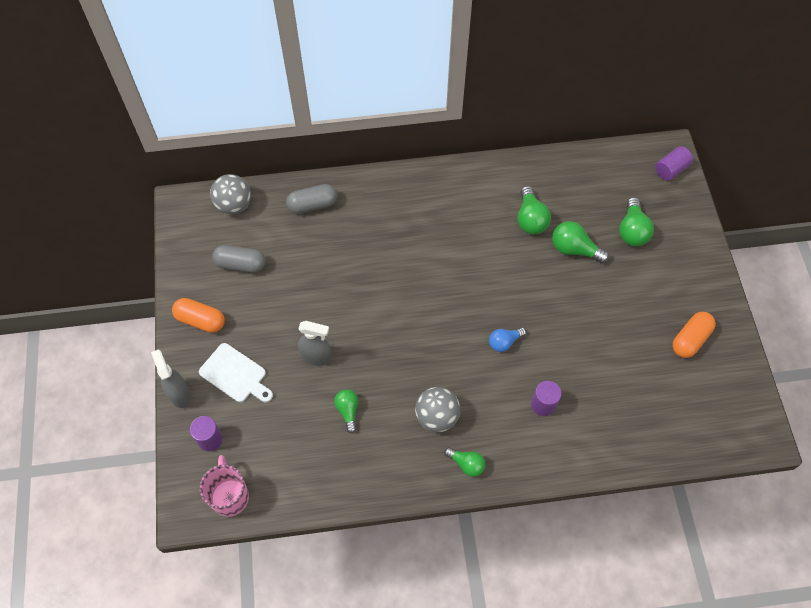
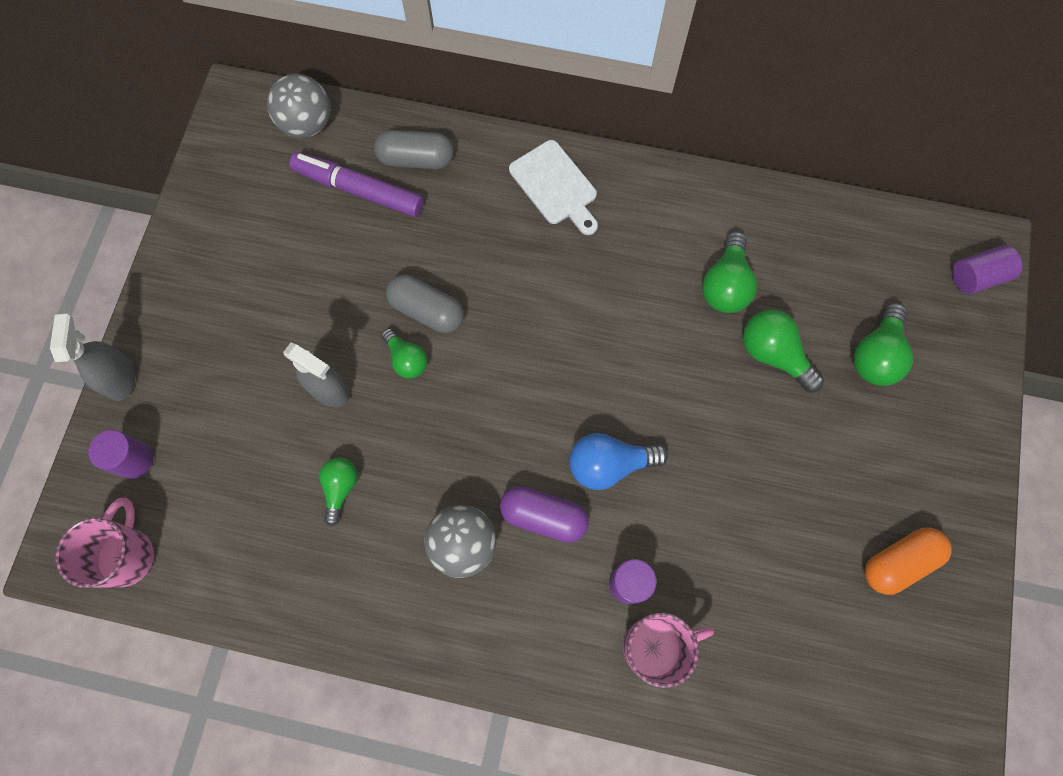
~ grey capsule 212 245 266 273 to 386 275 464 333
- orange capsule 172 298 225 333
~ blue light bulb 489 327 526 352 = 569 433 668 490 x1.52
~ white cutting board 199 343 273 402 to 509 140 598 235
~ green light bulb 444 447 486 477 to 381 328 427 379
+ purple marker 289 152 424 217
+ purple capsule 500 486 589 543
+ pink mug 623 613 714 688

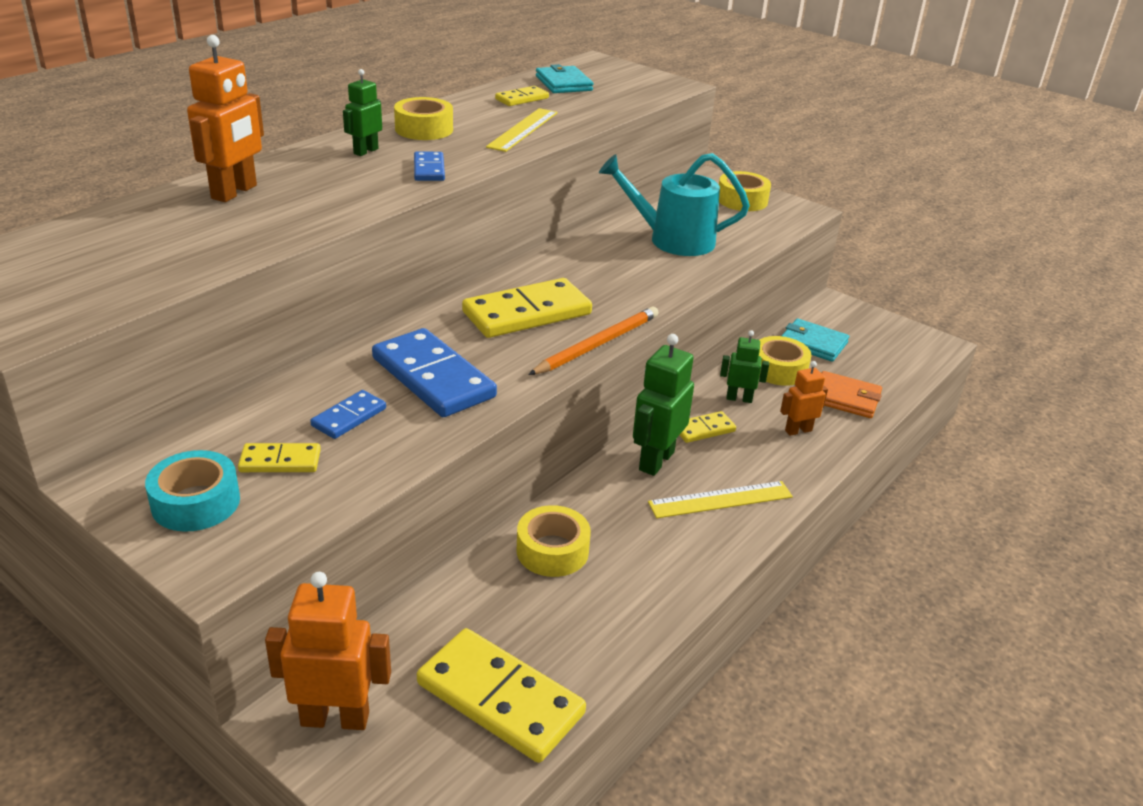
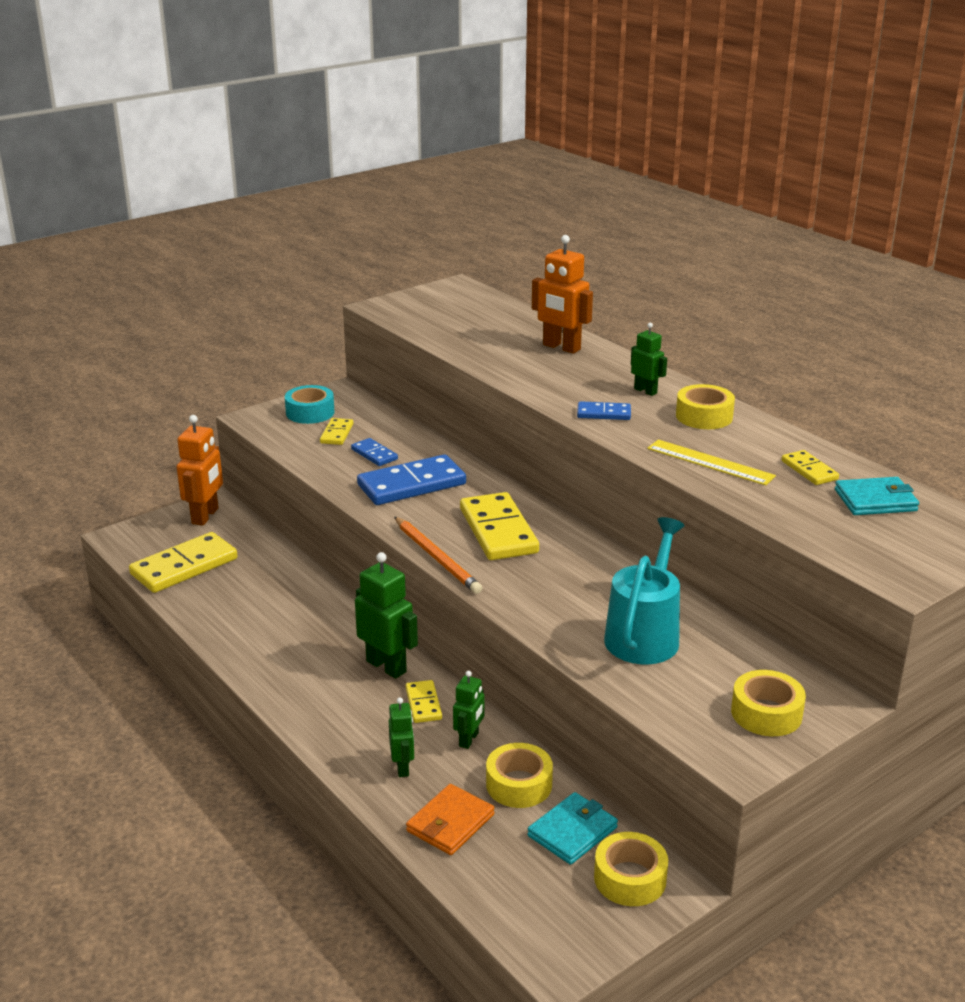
~ orange robot 780 361 828 436 to green robot 389 697 414 777
- yellow ruler 648 481 793 518
~ yellow tape 517 505 591 577 to 594 832 668 906

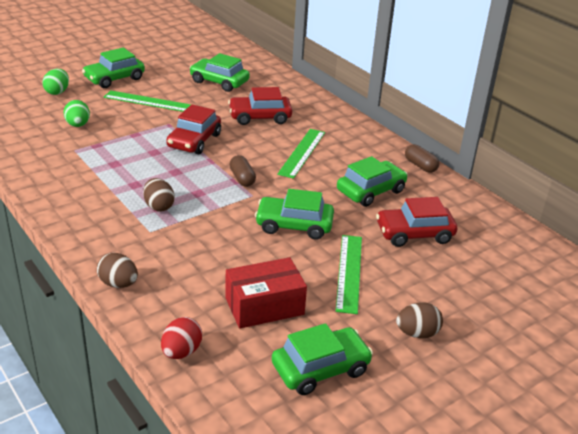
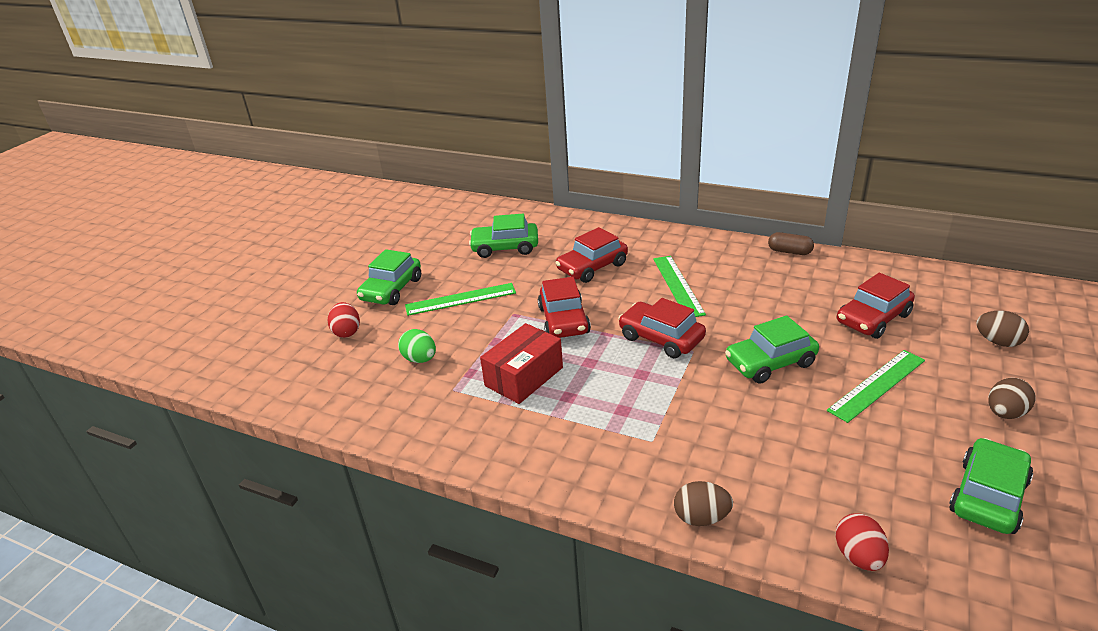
~ green egg 42 69 69 95 to red egg 328 302 360 338
~ brown capsule 229 155 256 187 to red car 618 298 706 358
- green car 337 156 408 207
~ brown egg 143 178 175 212 to 976 311 1029 347
~ green ruler 336 235 362 314 = 827 350 925 423 75 degrees clockwise
~ red box 225 257 307 329 to 480 323 563 404

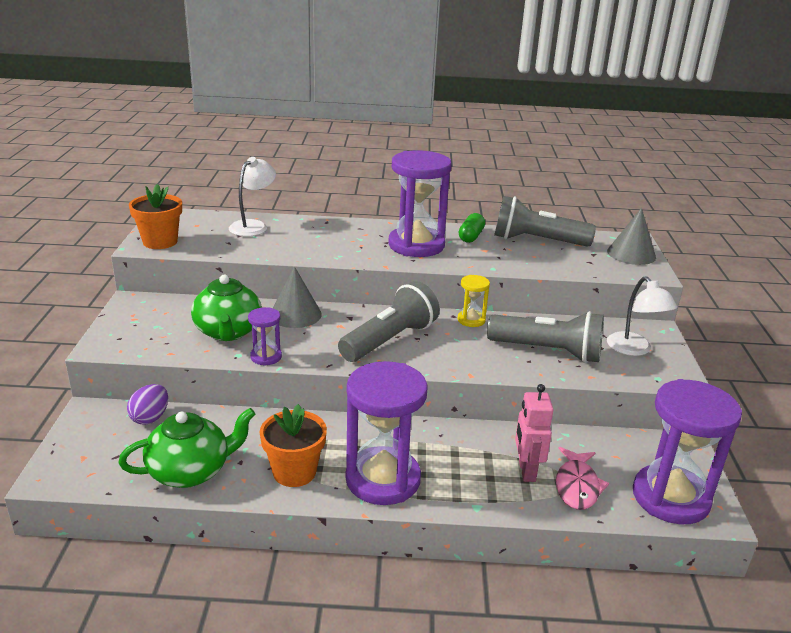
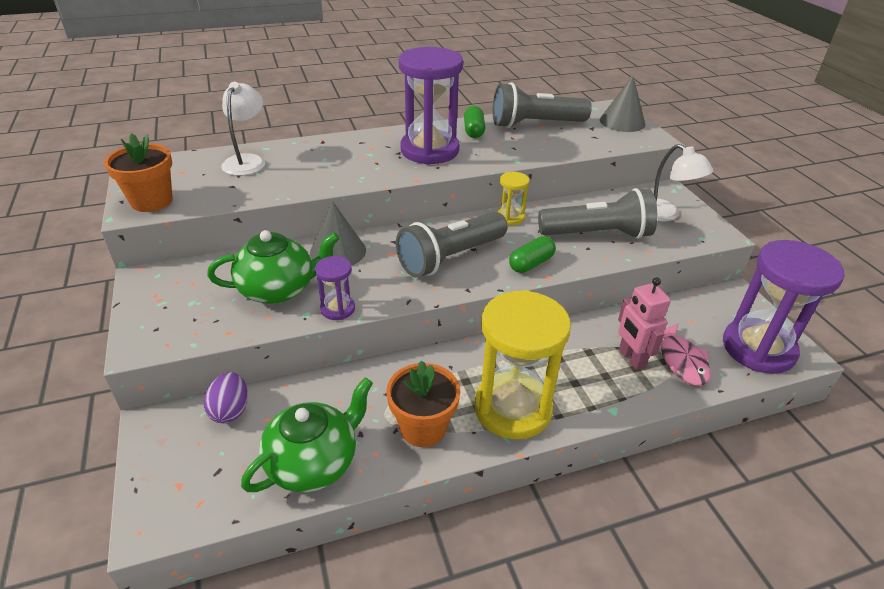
~ green teapot 191 275 262 341 = 207 230 340 304 75 degrees counterclockwise
~ grey flashlight 338 281 440 362 = 396 212 507 278 150 degrees counterclockwise
~ purple hourglass 346 361 428 505 to yellow hourglass 474 290 571 439
+ green capsule 509 236 556 273

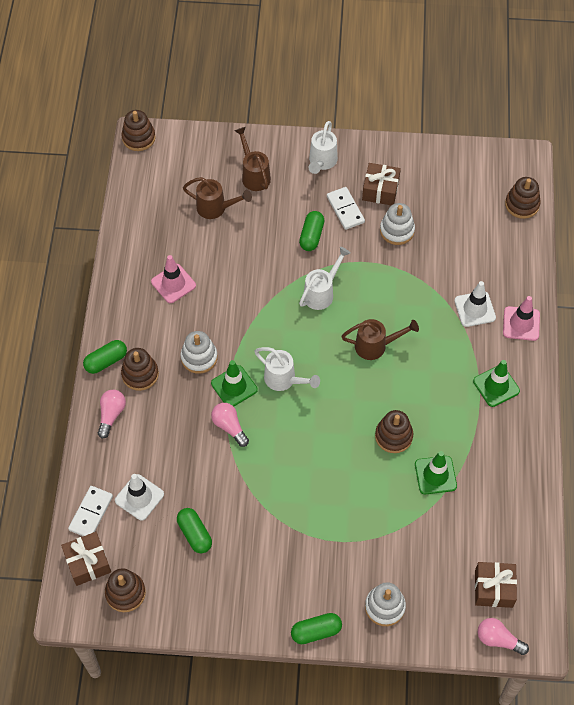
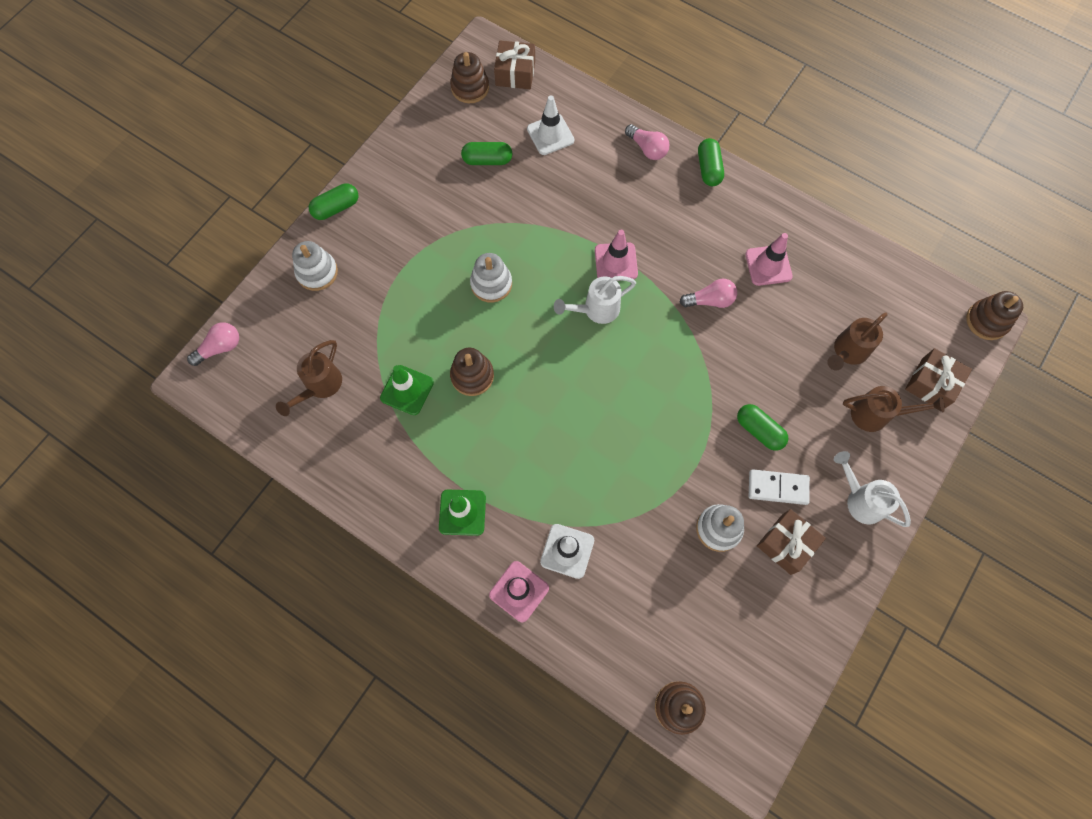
- white watering can 299 247 351 310
~ brown watering can 341 319 419 360 to 276 340 342 416
~ white stacking toy 180 331 218 374 to 470 253 512 303
- brown stacking toy 121 348 159 391
~ green traffic cone 211 360 258 407 to pink traffic cone 595 230 638 281
~ pink light bulb 211 403 249 447 to 680 278 737 308
- white domino 68 486 113 536
~ brown gift 475 562 517 608 to 905 348 972 408
~ green capsule 291 613 342 644 = 309 183 358 220 45 degrees clockwise

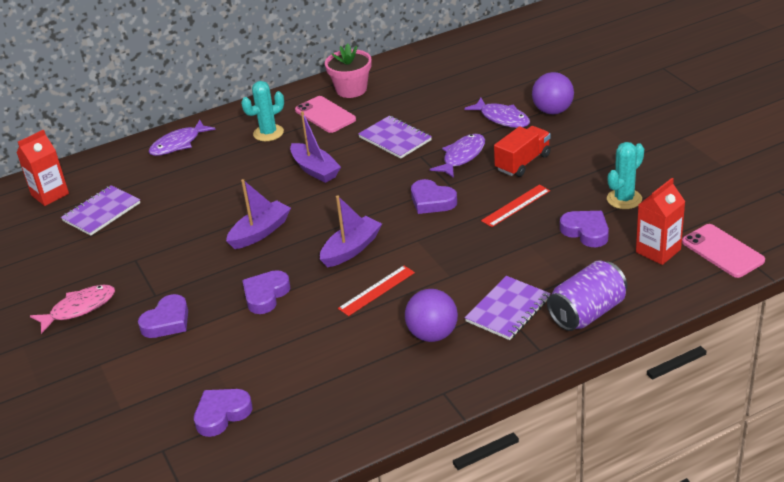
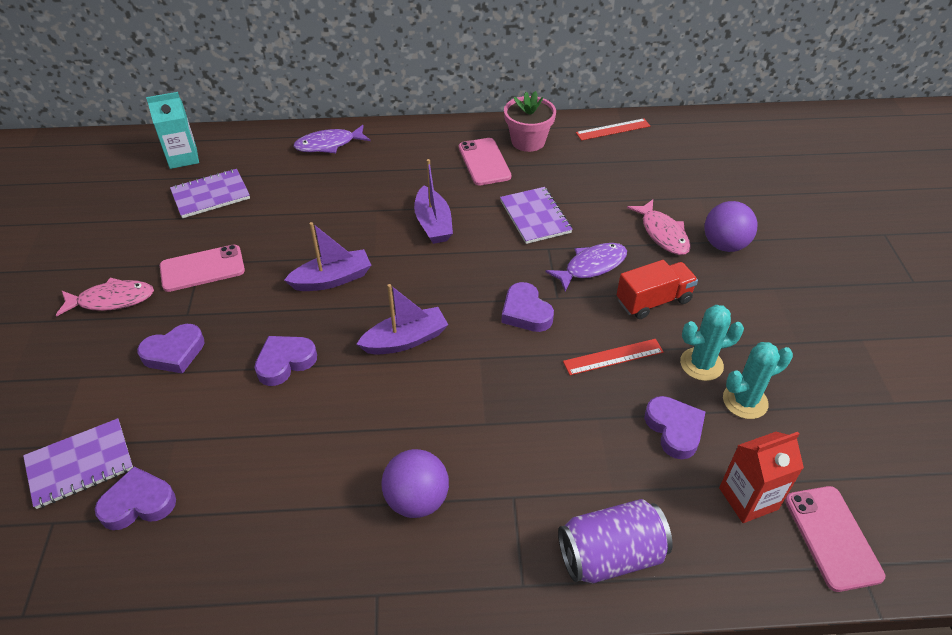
~ turquoise cactus 241 81 284 141 to 680 305 744 381
~ purple fish 464 98 530 128 to pink fish 627 199 691 255
~ red carton 16 130 69 206 to turquoise carton 146 92 199 169
~ red ruler 338 266 415 316 to 576 119 650 141
~ purple notebook 465 276 551 340 to 23 418 133 509
+ pink phone 160 245 245 292

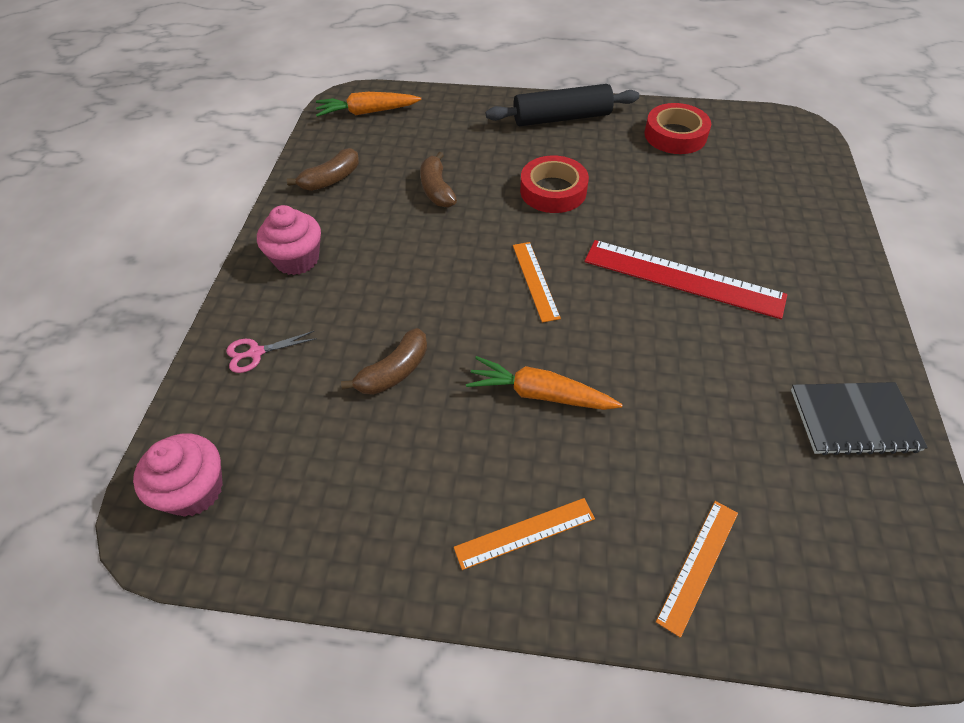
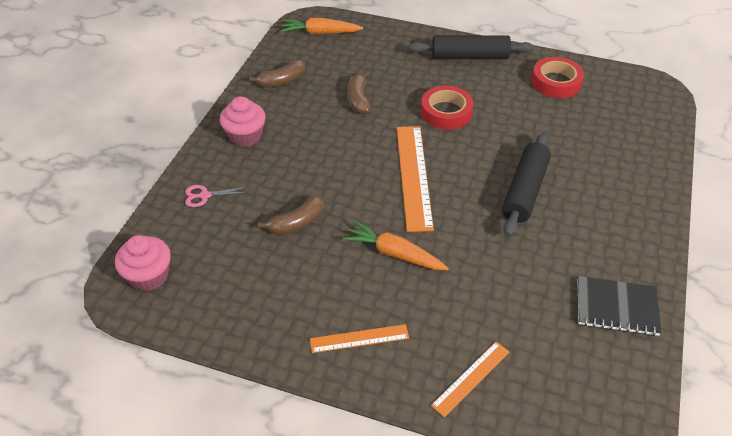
~ red ruler 585 240 787 319 to black rolling pin 502 133 551 237
~ orange ruler 513 242 561 323 = 397 126 434 232 x1.80

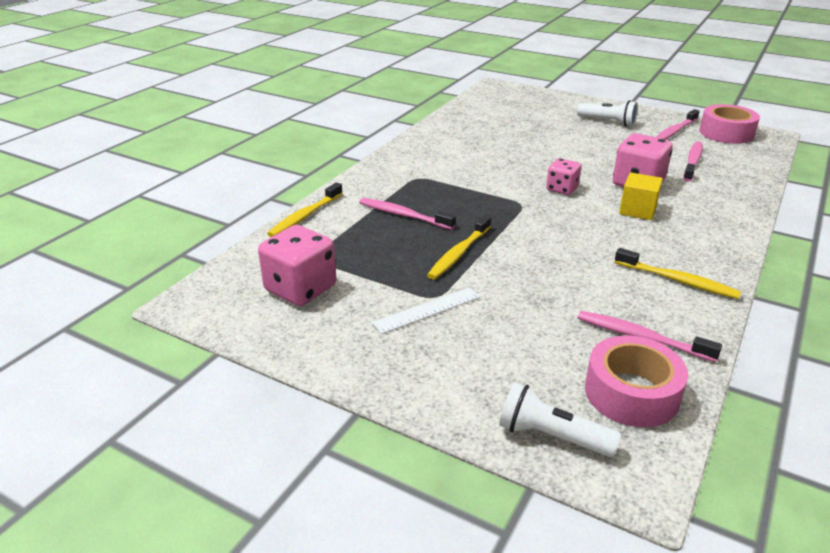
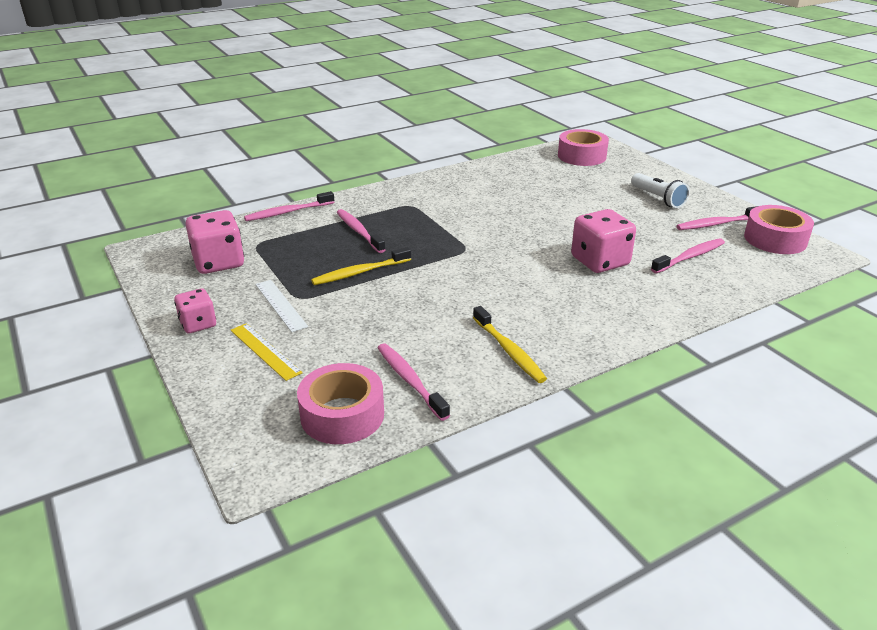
~ pink dice 546 158 582 195 to 174 288 216 333
- yellow cube 619 172 663 220
~ yellow toothbrush 267 183 343 237 to pink toothbrush 244 191 334 221
~ white ruler 372 287 480 334 = 255 280 308 332 60 degrees clockwise
- white flashlight 499 382 621 457
+ pink tape 558 129 609 166
+ yellow ruler 230 323 303 381

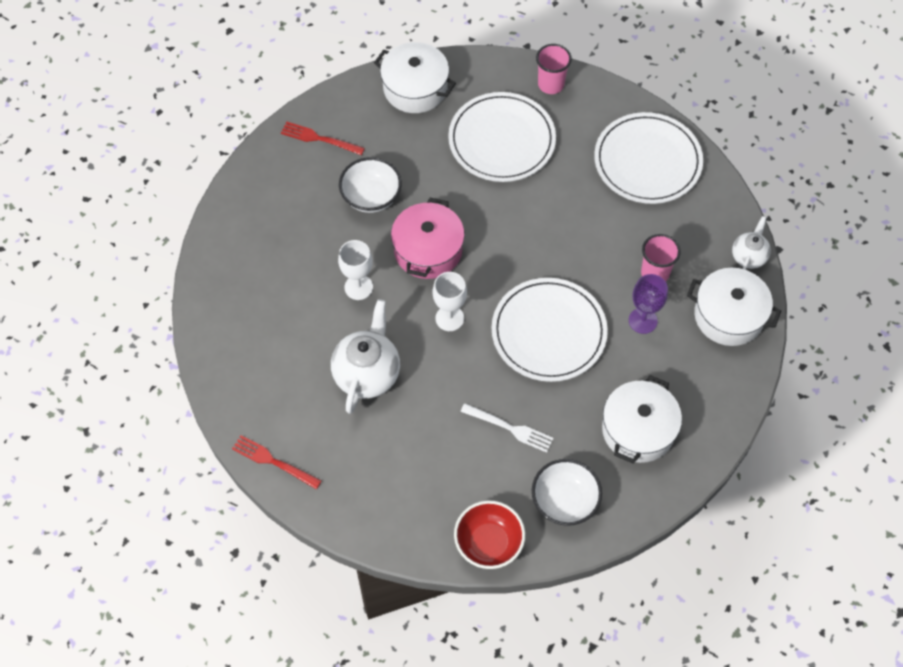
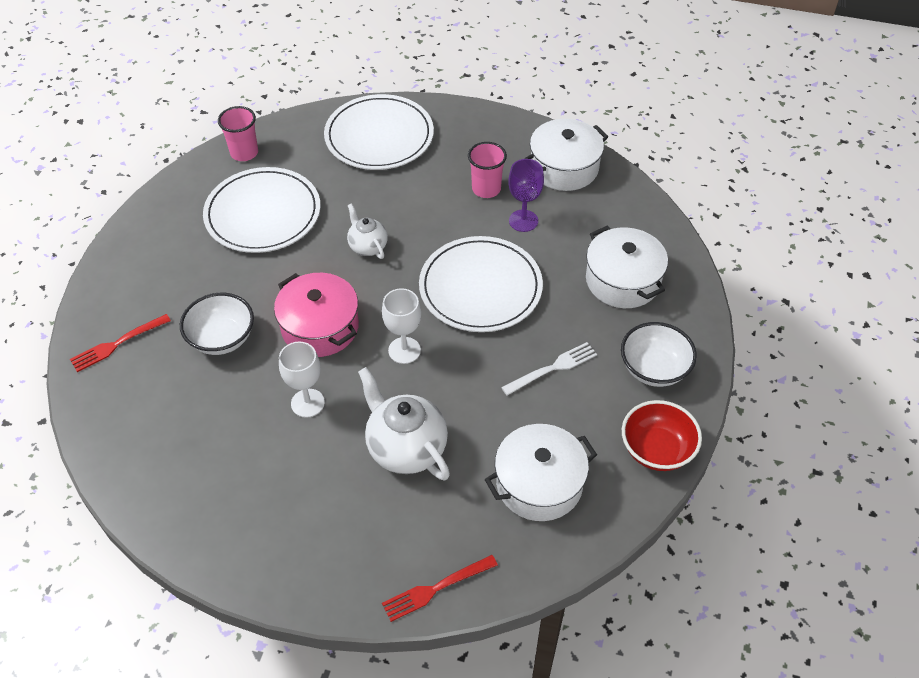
~ white pot 374 42 456 113 to 485 424 597 521
~ white teapot 732 216 771 270 to 347 203 388 259

